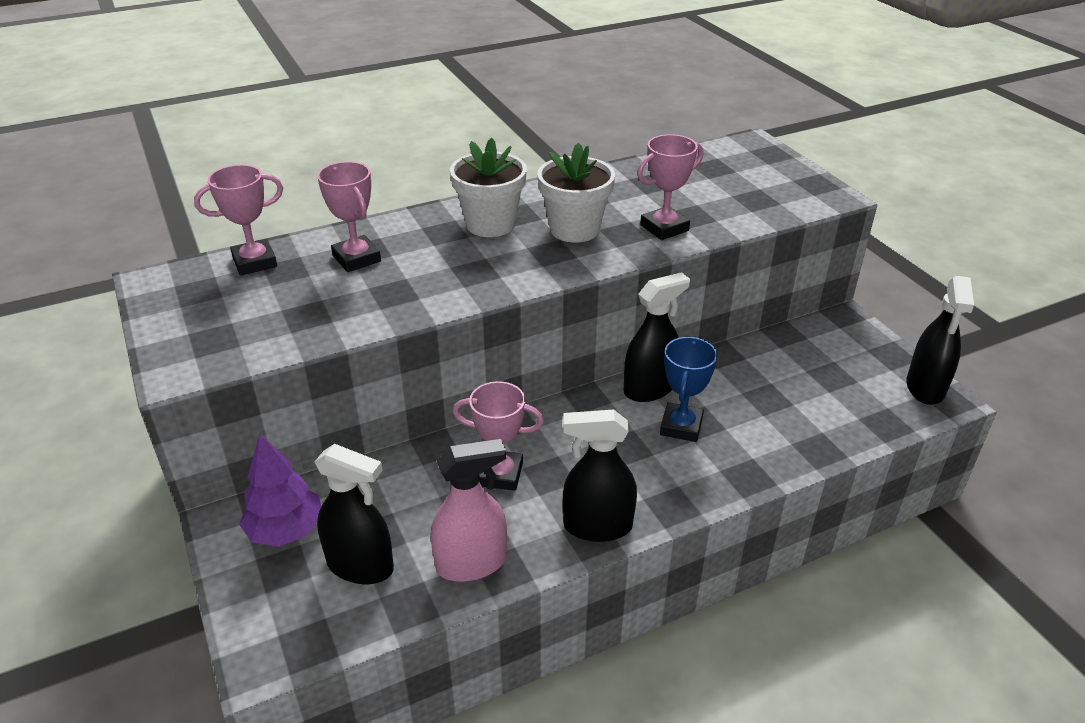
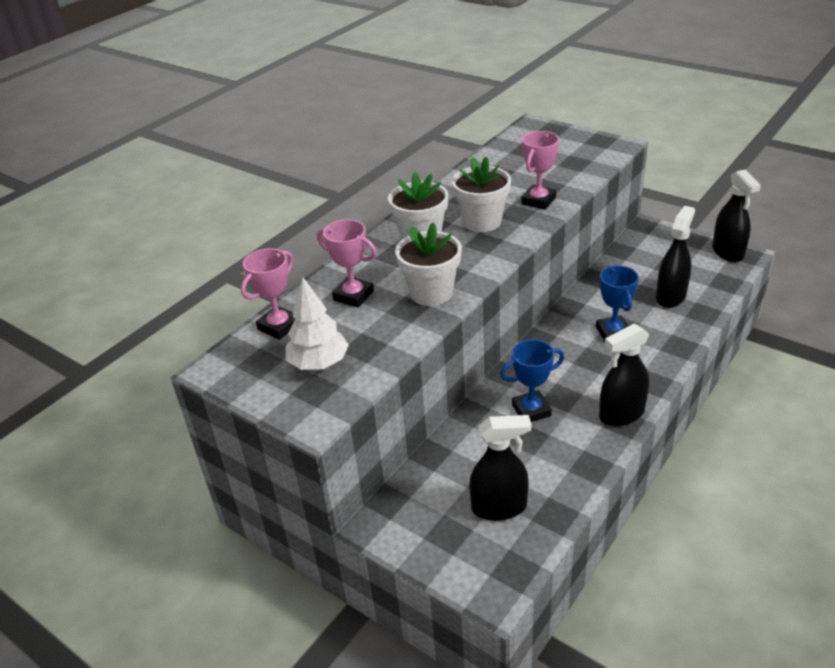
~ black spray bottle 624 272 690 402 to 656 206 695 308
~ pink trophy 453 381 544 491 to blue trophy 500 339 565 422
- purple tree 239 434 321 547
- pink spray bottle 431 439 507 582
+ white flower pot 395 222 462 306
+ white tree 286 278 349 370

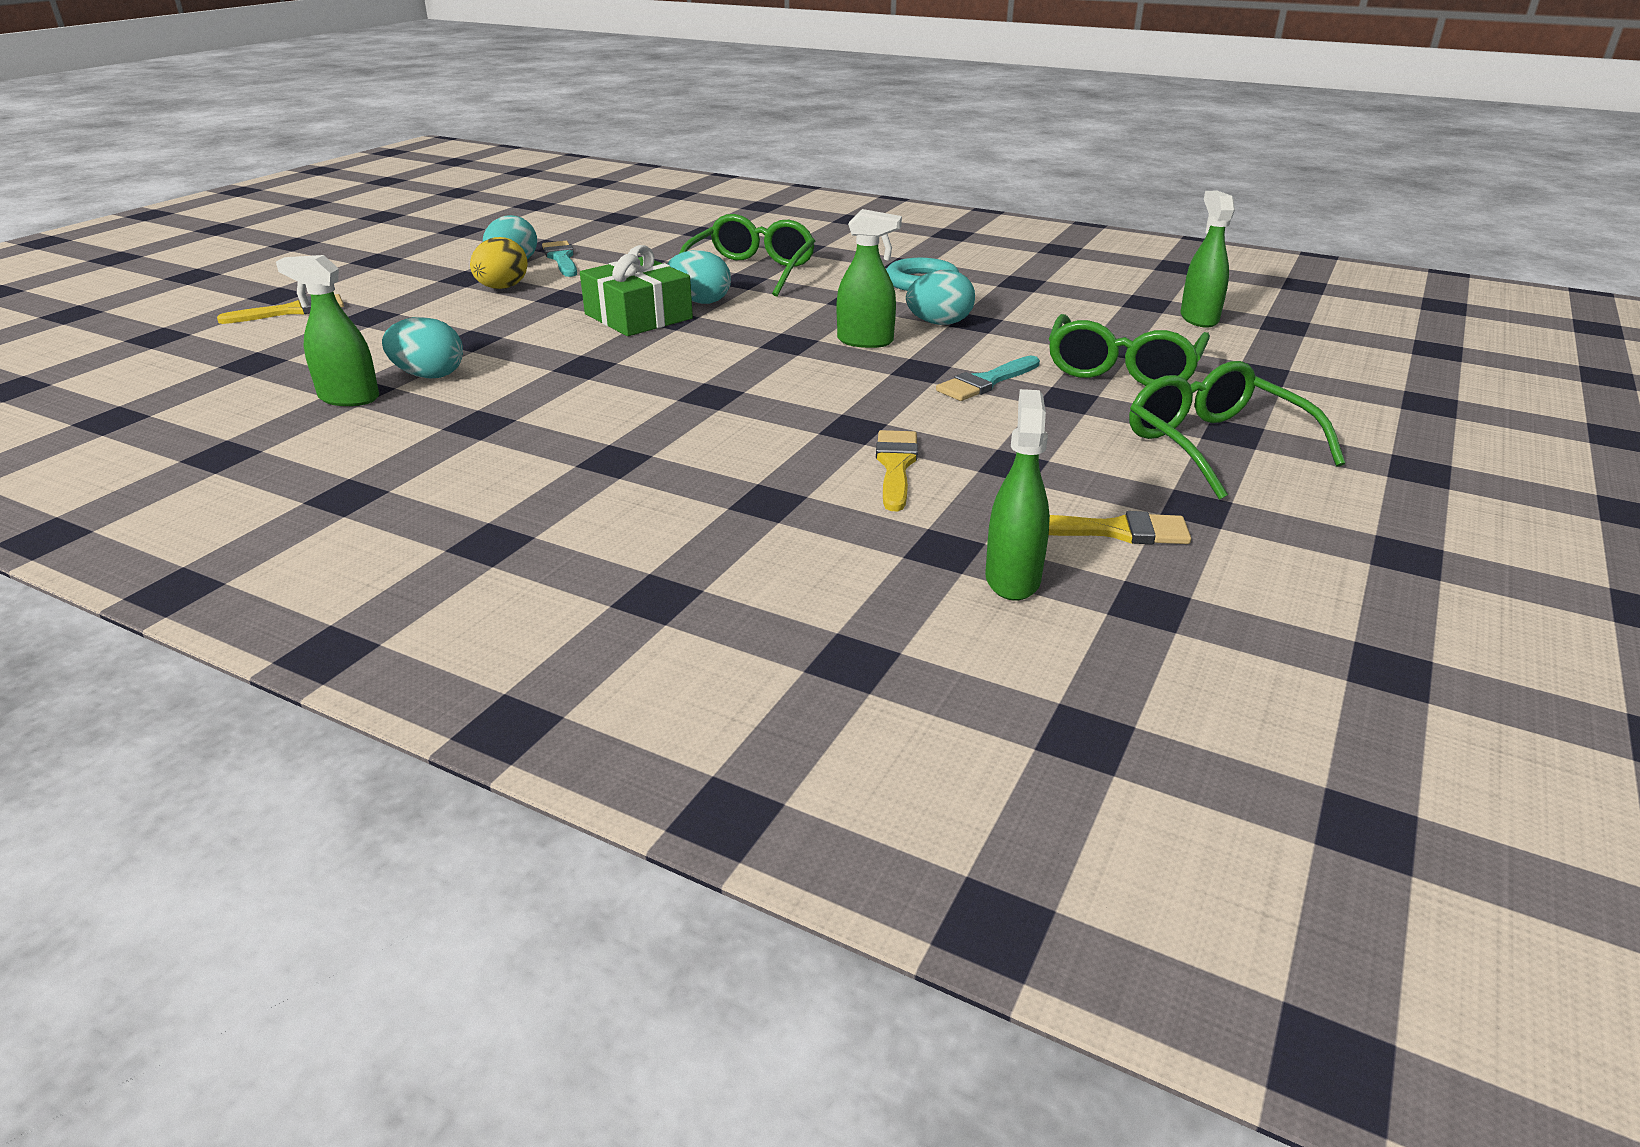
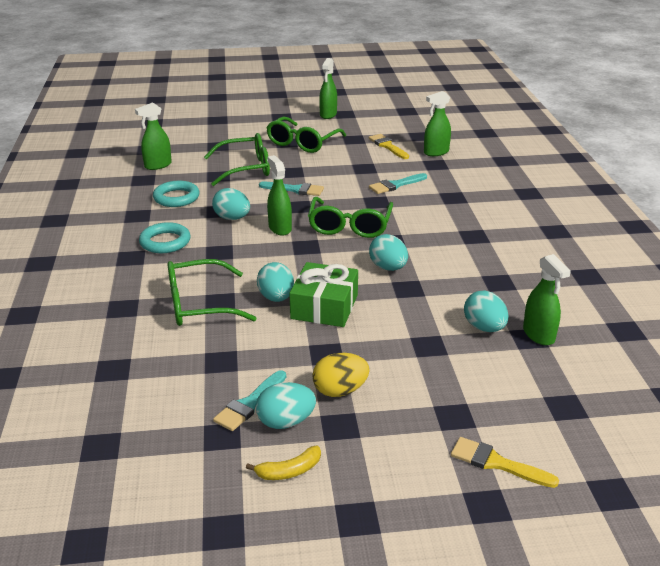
~ yellow brush 876 430 918 511 to turquoise brush 369 173 427 194
+ green spray bottle 319 58 337 119
+ turquoise ring 153 181 200 207
+ green glasses 308 197 393 238
+ turquoise egg 369 234 408 271
+ yellow banana 246 446 321 480

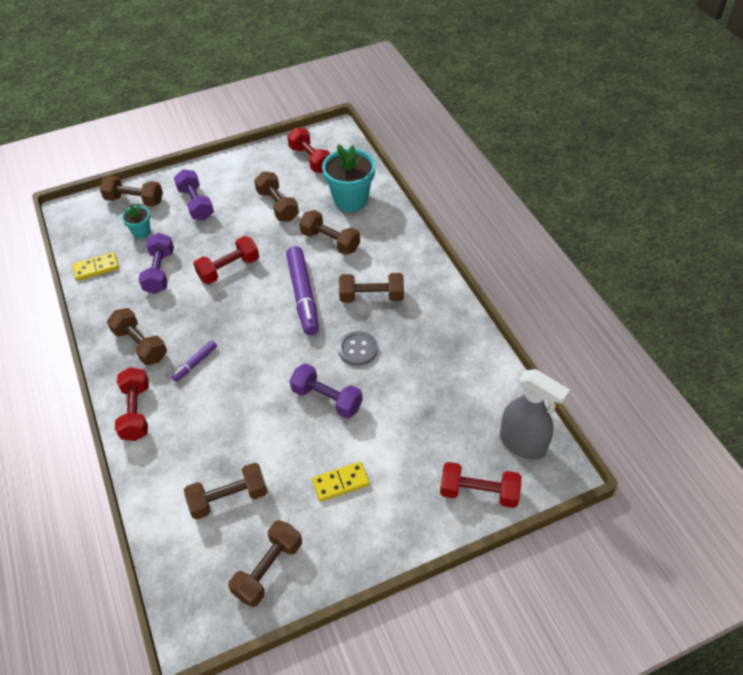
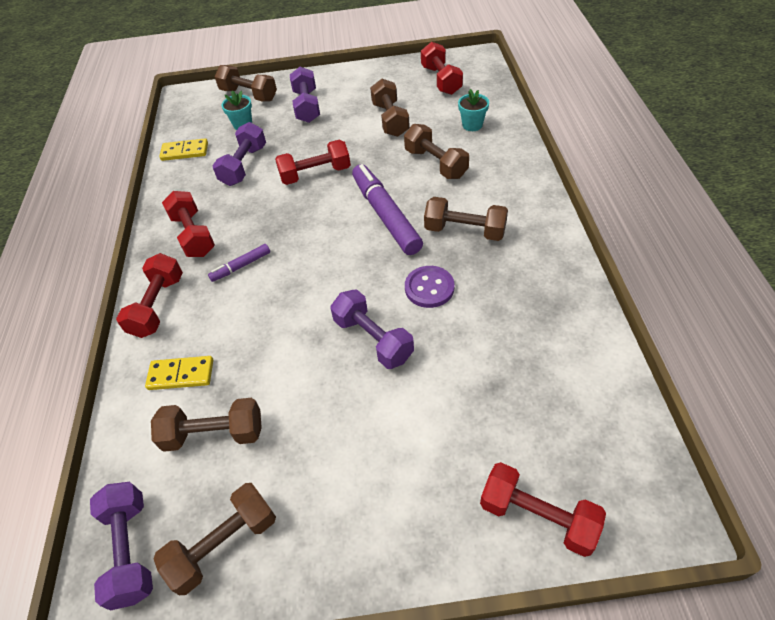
~ turquoise flower pot 322 144 375 212 = 458 89 489 131 x0.51
~ purple marker 286 246 319 335 = 352 164 423 255 150 degrees clockwise
~ brown dumbbell 107 308 167 365 to red dumbbell 162 191 215 257
~ grey button 338 331 378 366 to purple button 405 266 454 308
- grey spray bottle 500 369 570 460
~ yellow domino 312 462 370 502 to 145 356 213 390
+ purple dumbbell 90 482 153 611

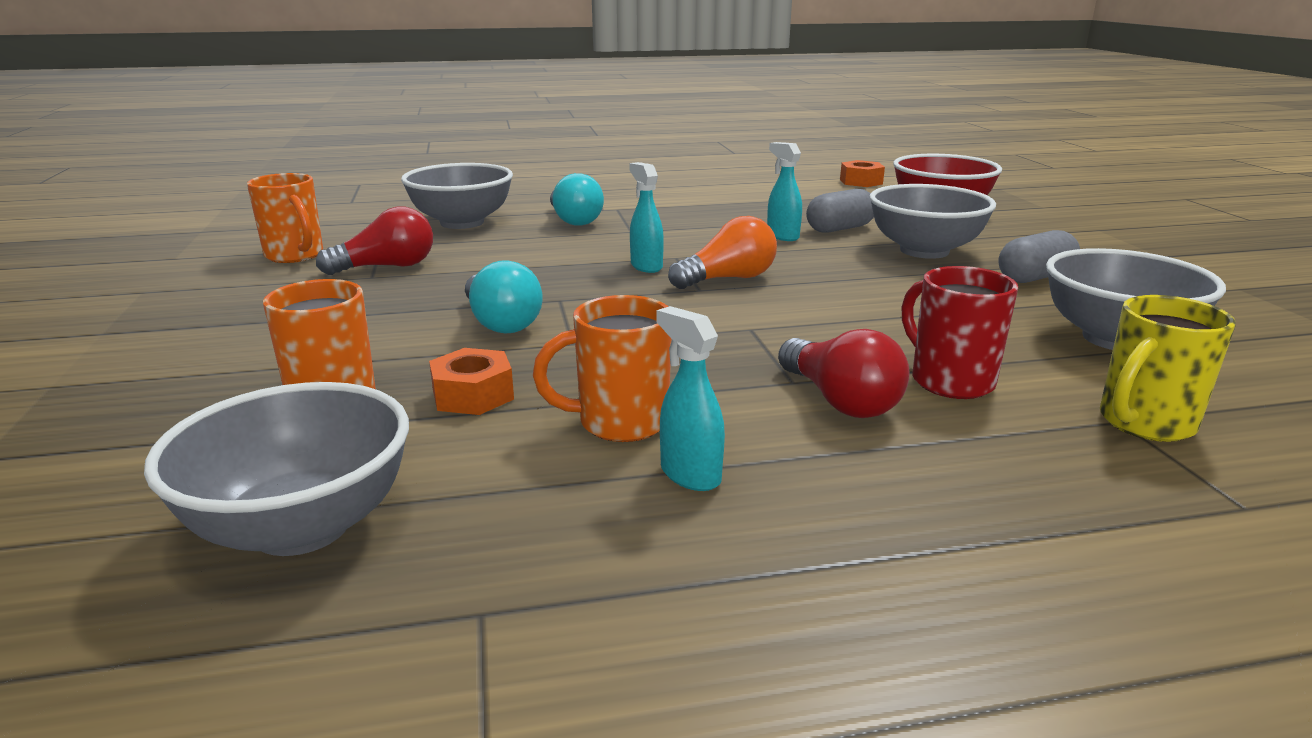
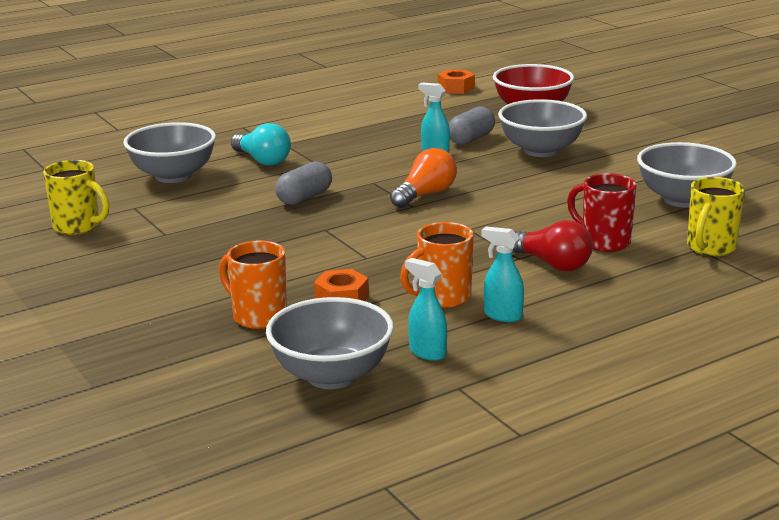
~ turquoise spray bottle 629 162 664 273 to 405 258 447 361
~ orange mug 247 173 323 263 to yellow mug 43 160 109 235
- red light bulb 316 207 433 275
~ grey capsule 998 230 1080 283 to 275 161 332 205
- turquoise light bulb 465 260 543 333

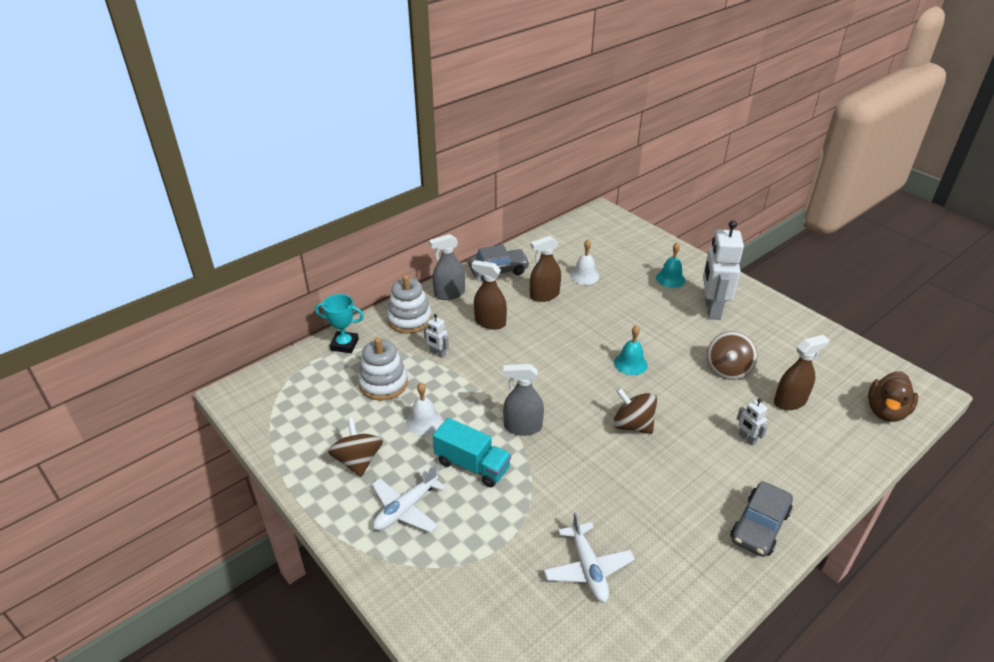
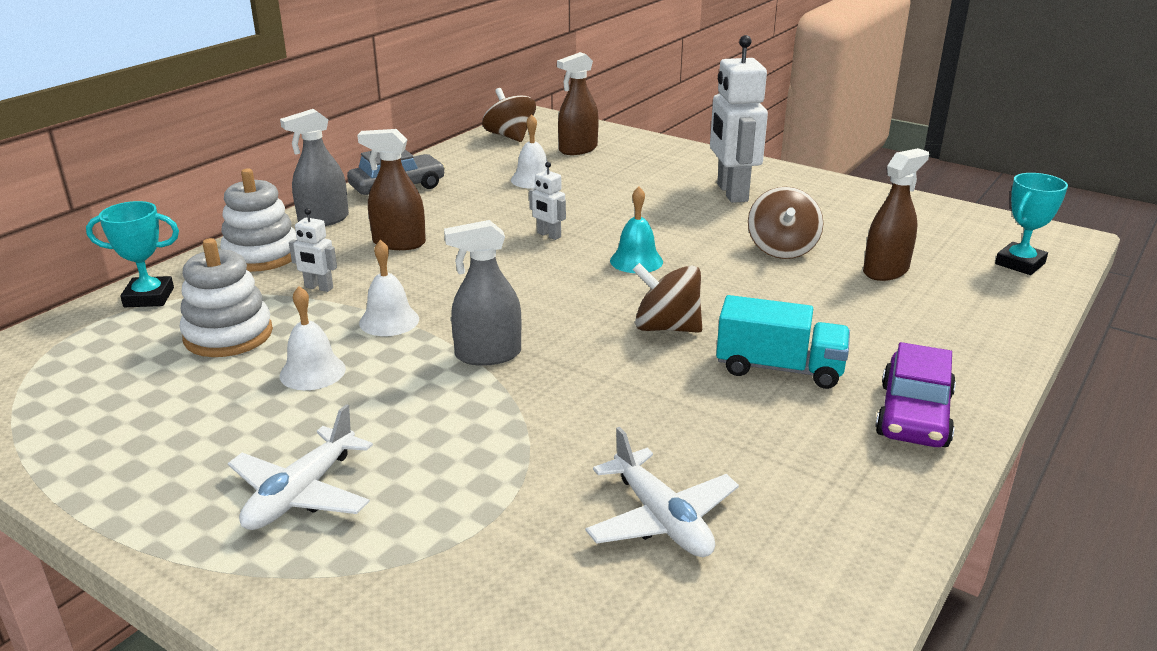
~ brown spray bottle 530 236 561 302 to 557 52 599 155
- turquoise bell 656 242 685 288
~ brown duck 868 371 918 422 to turquoise trophy 995 173 1068 275
~ white robot 737 398 768 446 to 529 162 566 240
~ brown spinning top 328 418 383 477 to 482 88 536 142
~ turquoise truck 433 418 511 487 to 716 295 850 389
~ grey car 731 481 793 557 to purple car 875 342 956 447
+ white bell 359 240 419 336

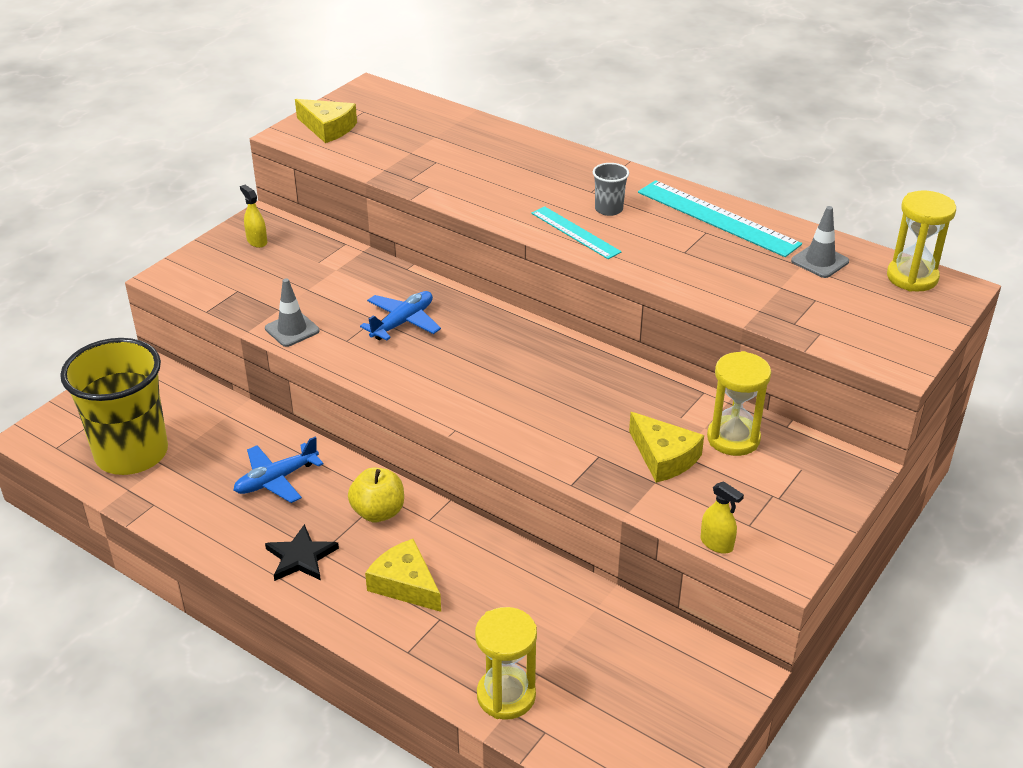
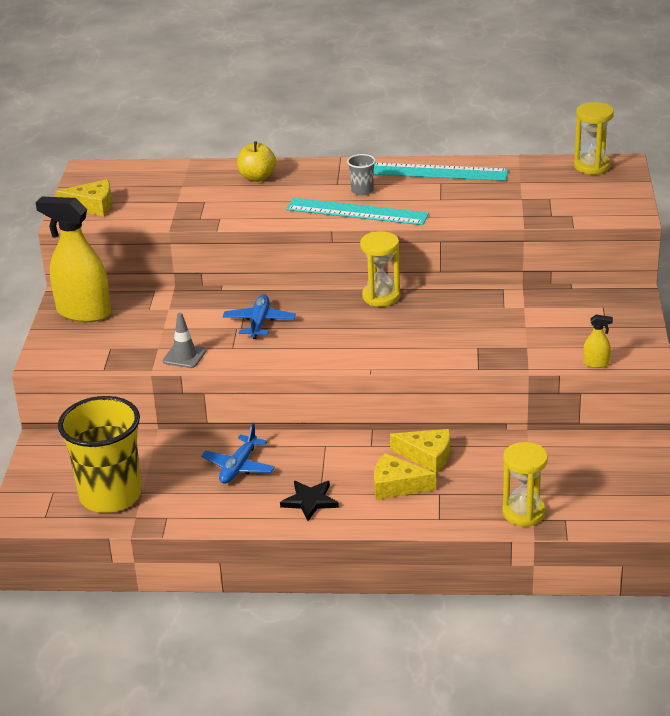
~ yellow spray bottle 240 185 267 248 = 35 197 111 322 x2.45
~ turquoise ruler 531 206 622 259 = 286 198 429 225 x1.62
- grey traffic cone 791 206 849 278
~ yellow hourglass 707 351 771 456 to 360 231 400 307
~ yellow cheese 629 412 704 483 to 390 429 450 474
~ yellow apple 348 468 404 522 to 237 141 276 182

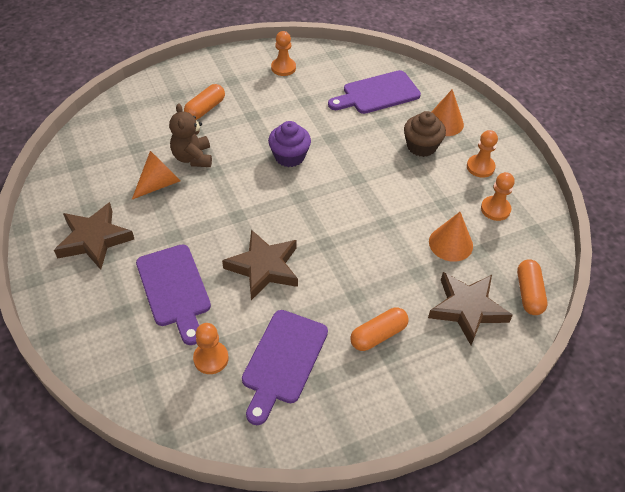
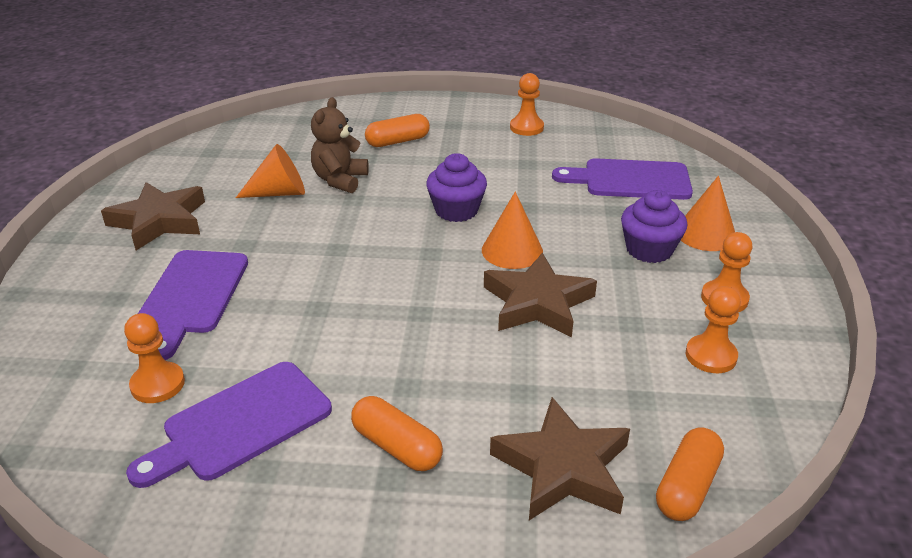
~ brown cupcake 404 111 446 157 to purple cupcake 621 190 687 263
~ orange cone 429 212 473 262 to 482 192 543 269
~ brown star 222 229 298 300 to 484 253 597 338
~ orange capsule 350 307 409 351 = 351 396 443 471 45 degrees clockwise

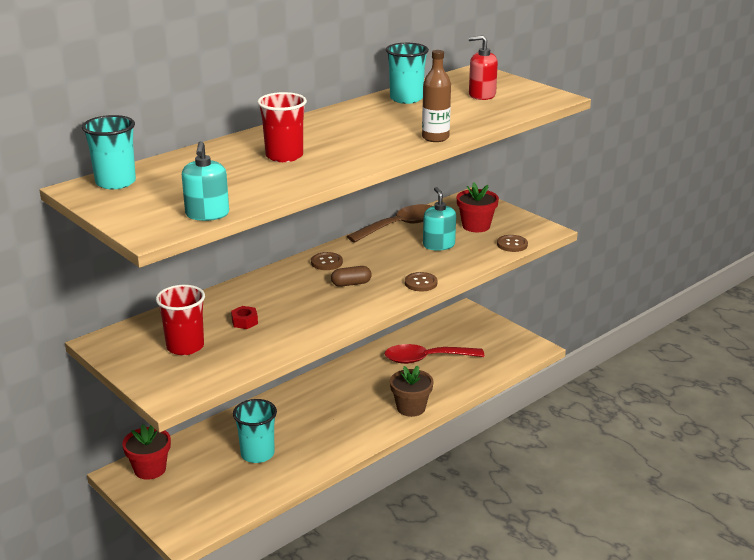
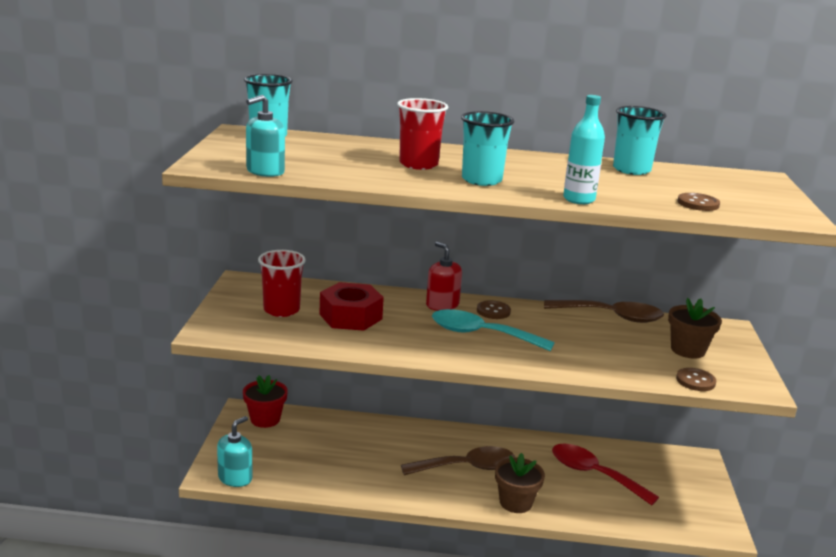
~ red soap dispenser 469 35 498 100 to 426 242 462 311
~ brown bottle 422 50 451 142 to turquoise bottle 563 95 605 204
~ red flower pot 457 183 499 232 to brown flower pot 668 298 722 359
~ turquoise soap dispenser 423 187 456 251 to 217 416 253 487
~ brown capsule 331 266 372 287 to turquoise spoon 432 309 555 351
~ brown button 405 272 438 292 to 678 193 720 211
~ red nut 231 306 258 329 = 319 282 384 331 x2.23
~ turquoise cup 233 399 277 463 to 461 111 515 186
+ brown spoon 401 446 515 475

